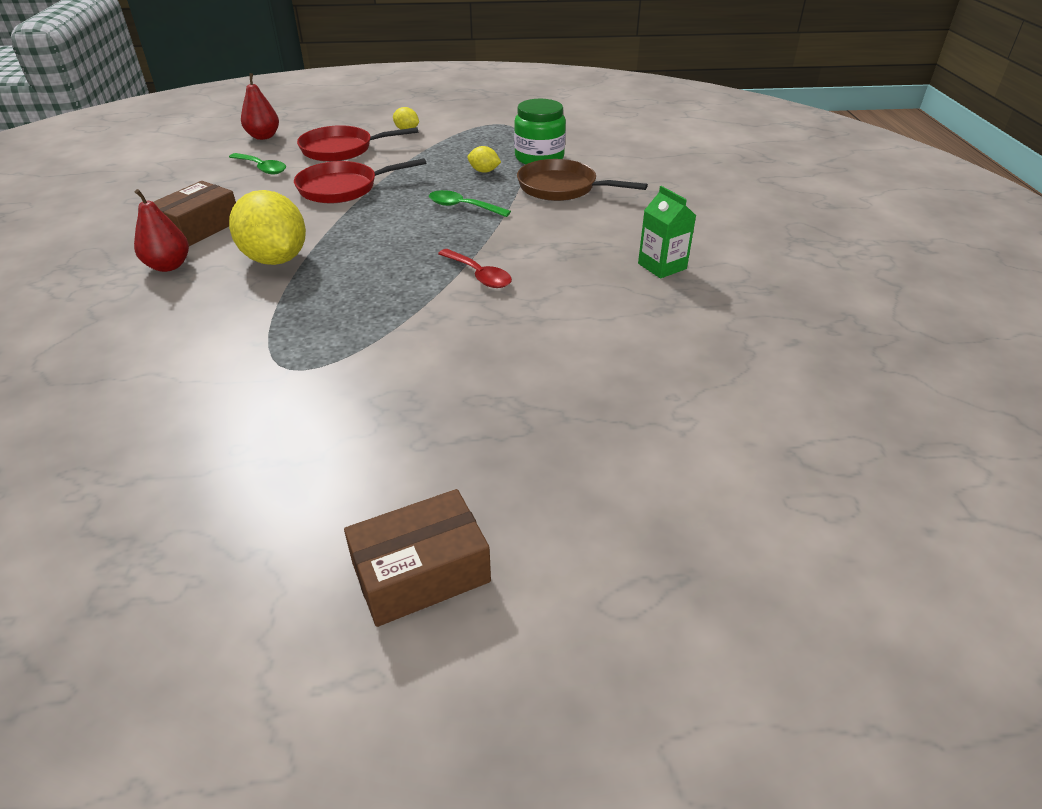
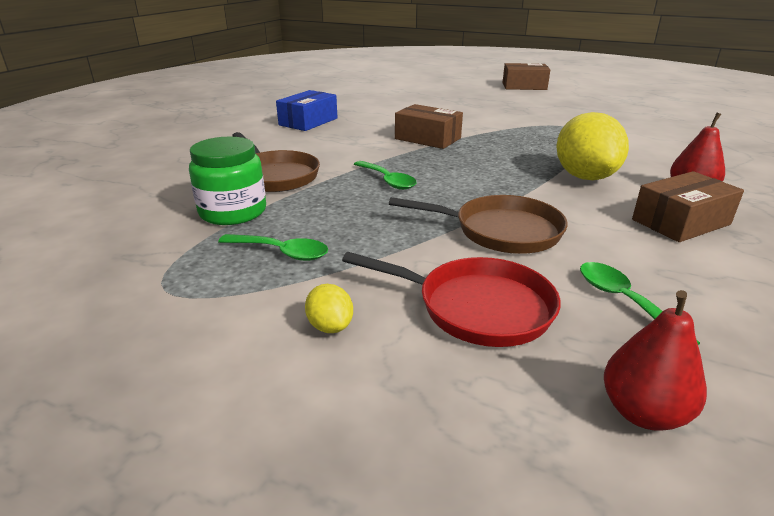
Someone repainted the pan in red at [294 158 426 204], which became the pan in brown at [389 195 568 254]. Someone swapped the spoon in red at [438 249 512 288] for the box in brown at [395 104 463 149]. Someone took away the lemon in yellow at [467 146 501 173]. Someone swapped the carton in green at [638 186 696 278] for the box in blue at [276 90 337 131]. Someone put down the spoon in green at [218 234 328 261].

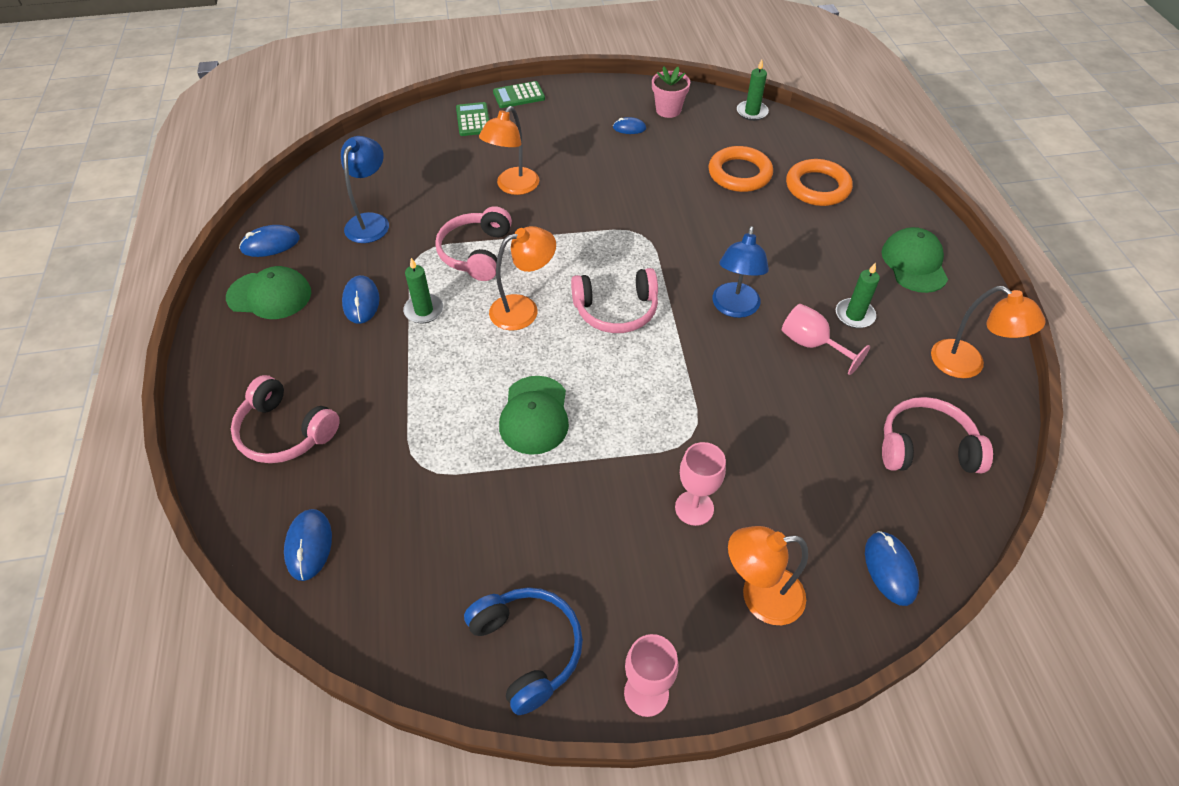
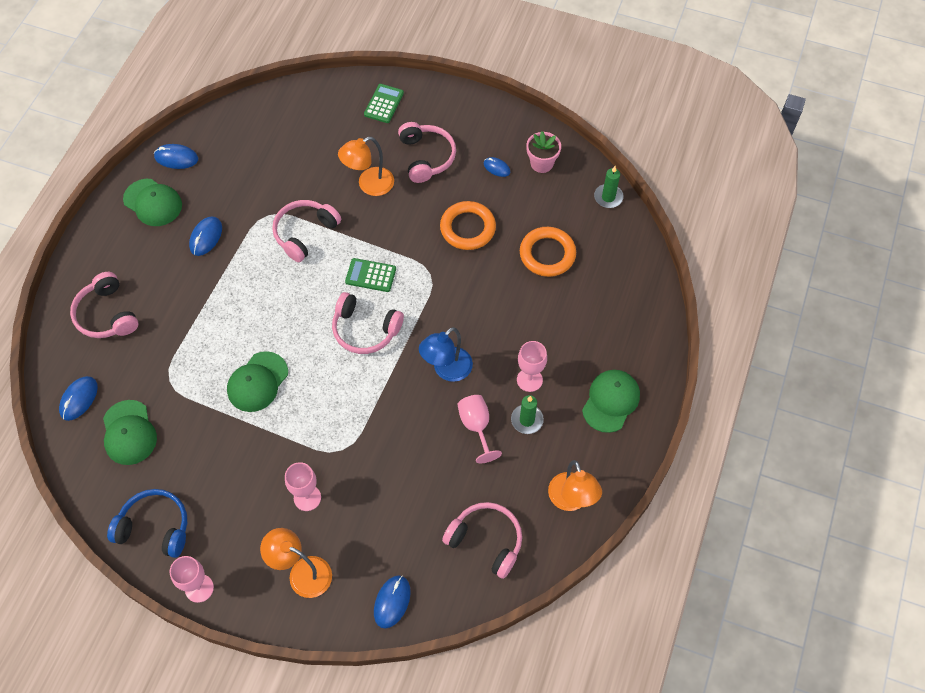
Someone took away the lamp in blue at [341 136 389 243]. Someone took away the candle in green at [403 258 443 324]. Someone rotated the headphones in blue at [464 587 583 715] by 75 degrees counterclockwise. Someone took away the lamp in orange at [489 226 556 331]. Someone carried the calculator in green from [493 81 545 108] to [345 258 396 292]. Someone carried the ring in orange from [786 159 853 206] to [440 201 496 250]. Someone put down the cap in green at [103 400 157 465]. Someone put down the headphones in pink at [398 122 456 183]. Someone put down the goblet in pink at [517 341 547 392].

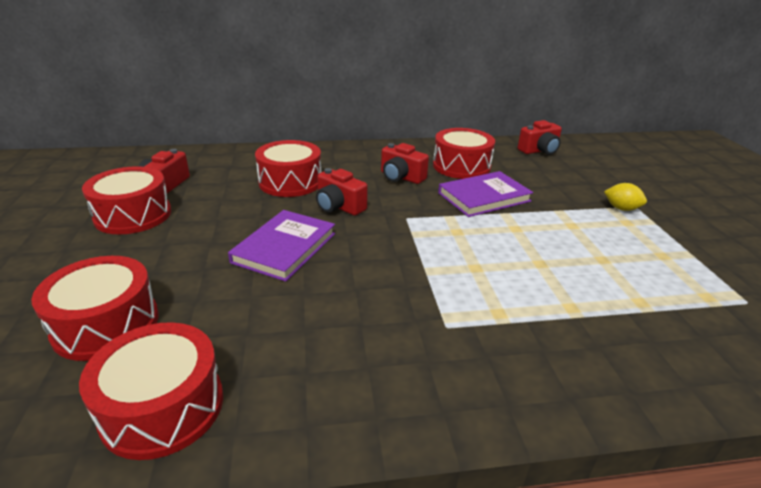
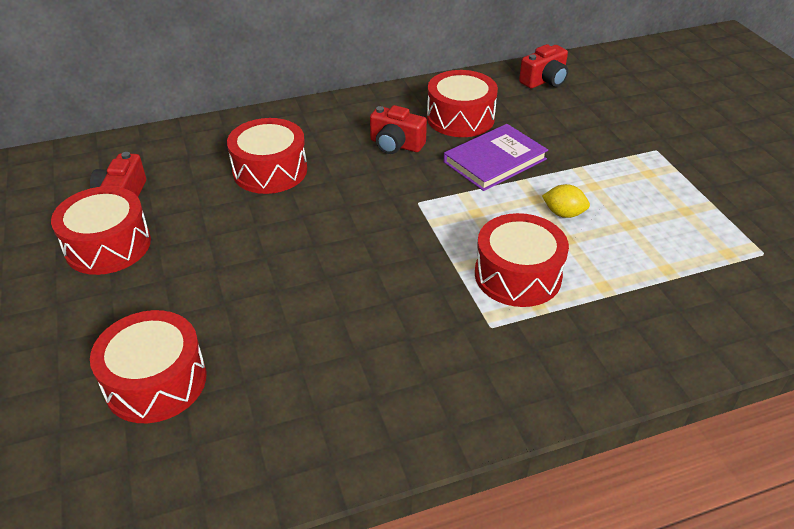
Someone carried the drum in red from [79 322 223 460] to [475 213 569 307]. Someone took away the book in purple at [228 210 335 282]. Someone took away the camera in red at [316 168 368 216]. Someone carried the lemon in yellow from [604 183 647 211] to [542 184 590 218].

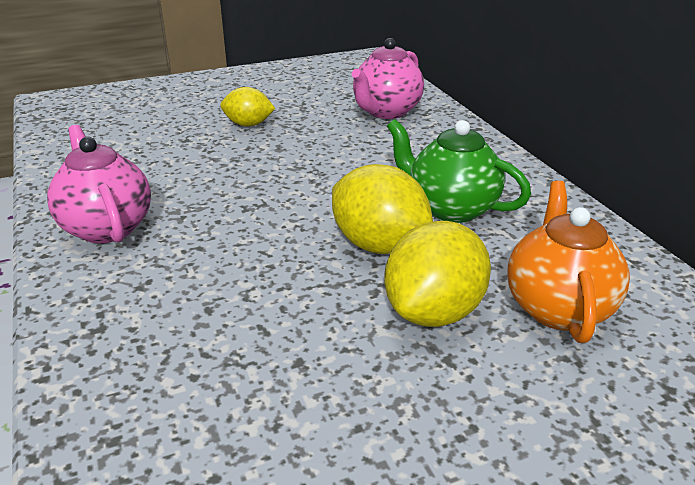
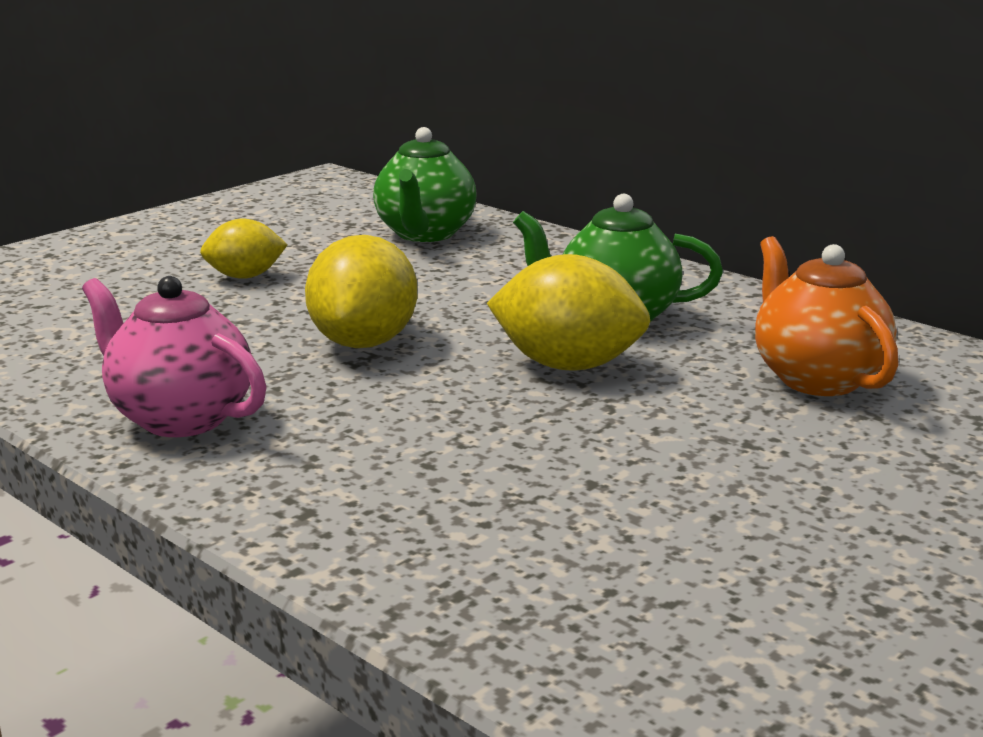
Someone repainted the teapot in pink at [352 38 424 119], which became the teapot in green at [373 127 477 242]. Someone carried the lemon in yellow from [384 221 491 327] to [305 235 417 348].

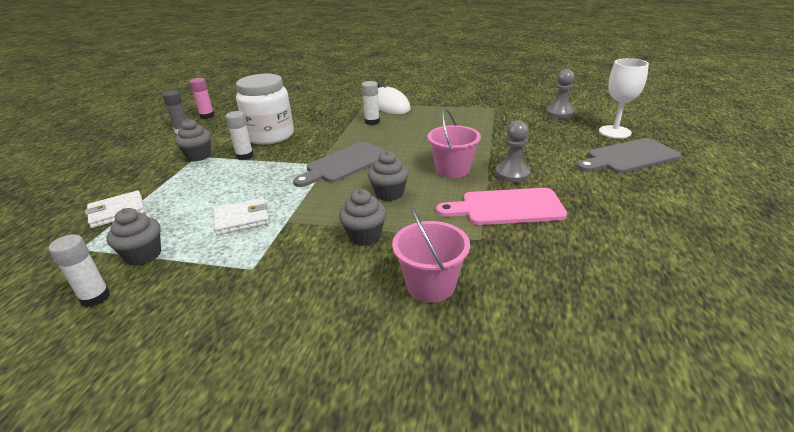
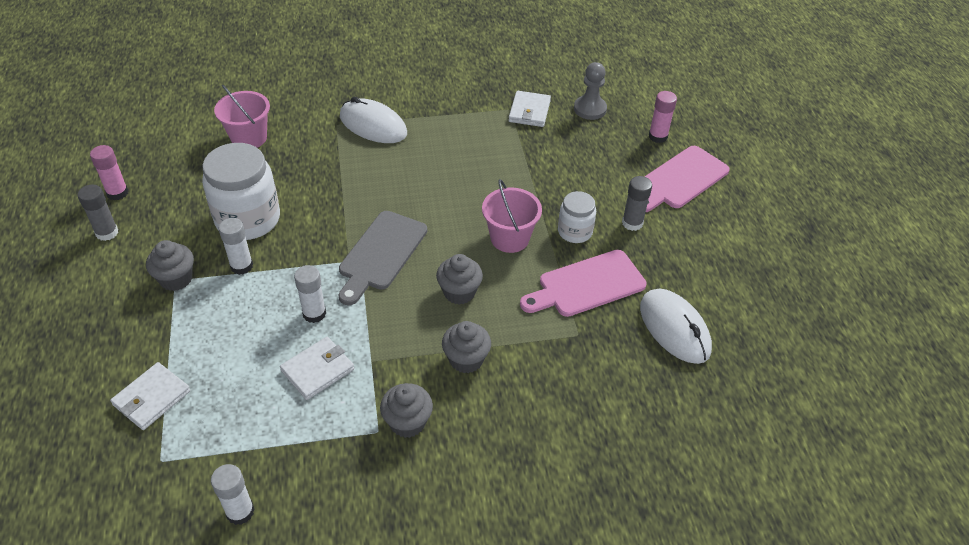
Someone carried the cupcake in grey from [107 208 161 266] to [380 383 433 438]. Someone carried the glue stick in white from [362 81 380 125] to [294 265 326 323]. Someone carried the bucket in pink from [392 207 470 303] to [214 85 270 148]. Someone swapped the pawn in grey at [495 120 531 183] for the jar in white at [558 191 596 243]. Someone repainted the cutting board in grey at [577 138 681 173], which became the cutting board in pink at [645 146 730 212]. Someone swapped the goblet in white at [599 58 649 139] for the glue stick in pink at [649 91 677 143]. Someone put down the wallet in white at [509 91 551 127]. Someone put down the glue stick in grey at [622 176 652 231]. Someone put down the mouse in white at [640 289 712 364].

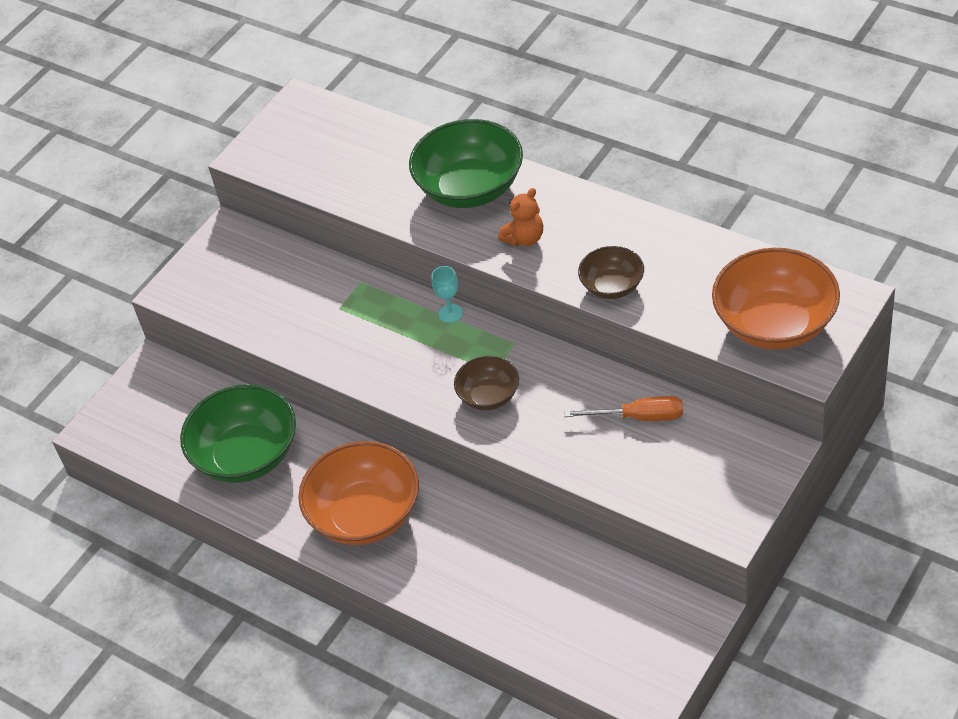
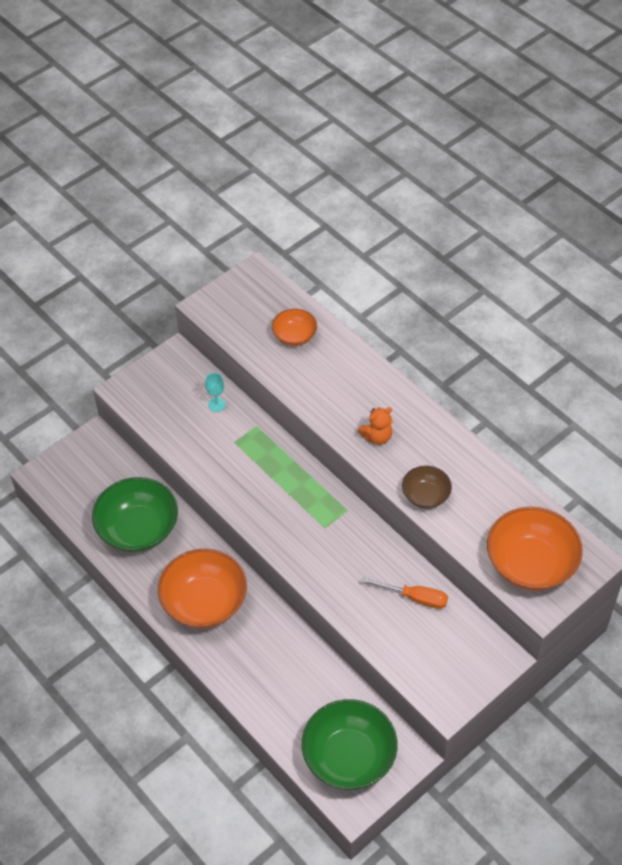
Someone carried the bowl in green from [409 119 523 208] to [302 699 398 790]. Someone carried the goblet in turquoise from [432 266 463 323] to [205 373 226 412]. Someone took away the bowl in brown at [454 356 519 410]. Someone put down the bowl in orange at [272 308 317 346].

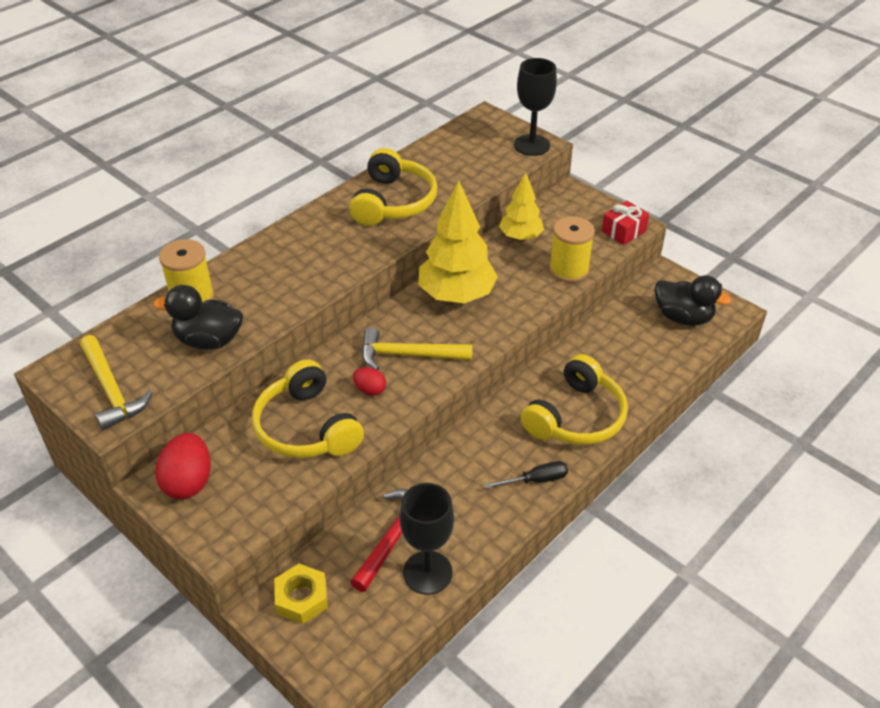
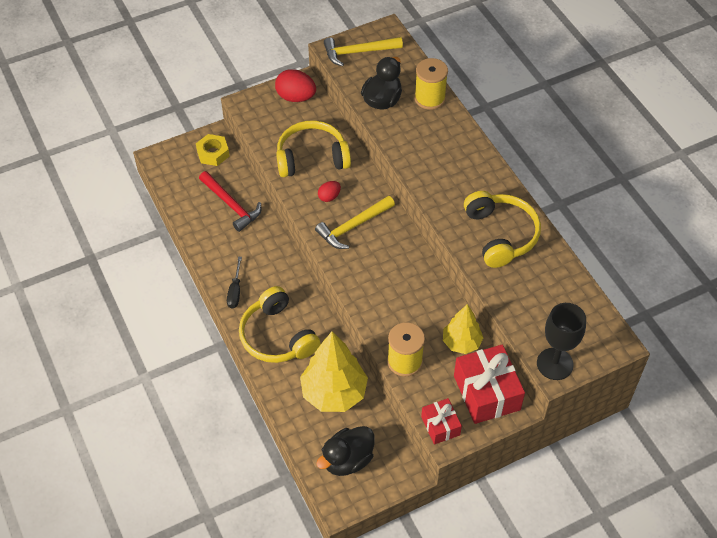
Someone rotated the headphones in yellow at [349 148 437 226] by 135 degrees counterclockwise. Someone rotated the hammer in yellow at [362 327 473 370] by 150 degrees counterclockwise. Someone took away the goblet in black at [400 483 454 595]. Someone carried the tree in yellow from [418 181 498 303] to [300 331 368 412]. Someone put down the gift in red at [454 344 525 424].

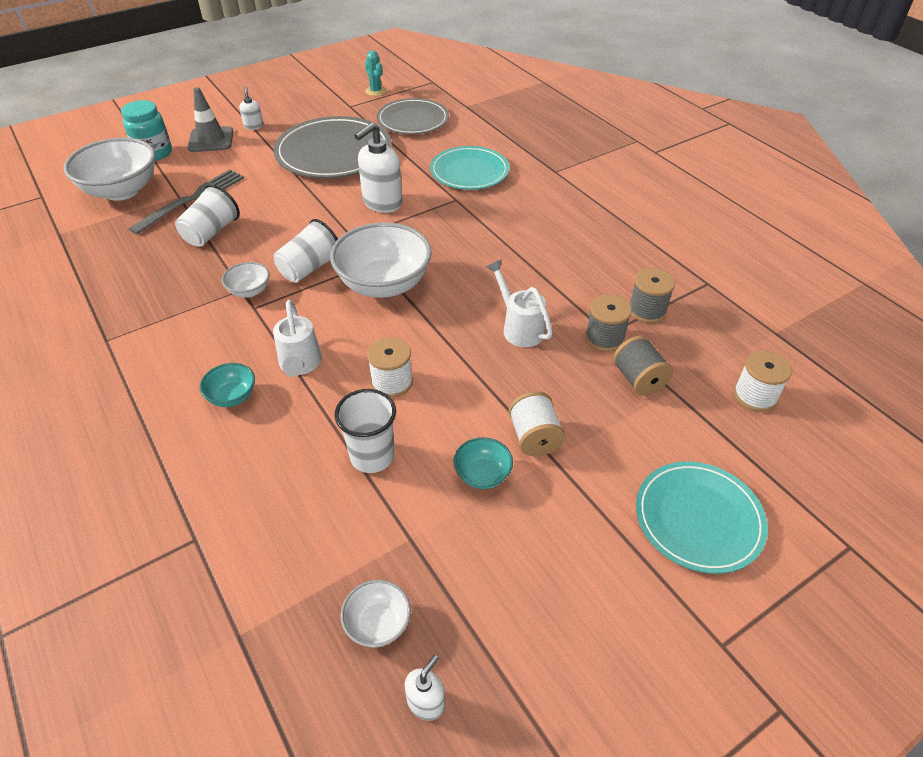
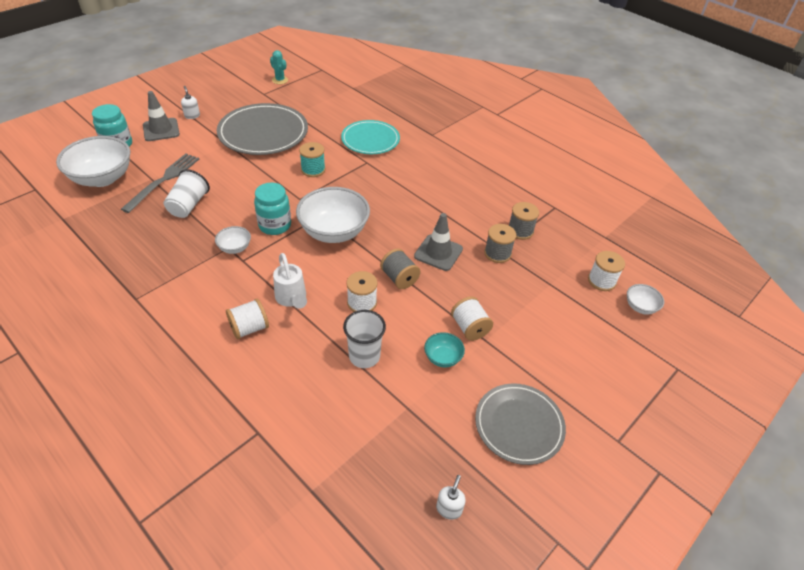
Someone swapped the bowl in turquoise at [200 363 255 407] for the spool in white at [226 299 269 340]. Someone swapped the cup in white at [274 219 338 283] for the jar in turquoise at [254 183 291 235]. Someone carried the bowl in white from [340 580 411 647] to [627 284 664 315]. Someone swapped the soap dispenser in white at [354 123 403 213] for the spool in turquoise at [299 142 325 177]. Someone carried the plate in grey from [377 98 449 134] to [475 383 566 465]. Someone swapped the watering can in white at [486 260 553 347] for the traffic cone in grey at [414 213 463 271]. Someone carried the spool in grey from [613 335 673 396] to [380 249 421 289]. Someone took away the plate in turquoise at [636 461 768 574].

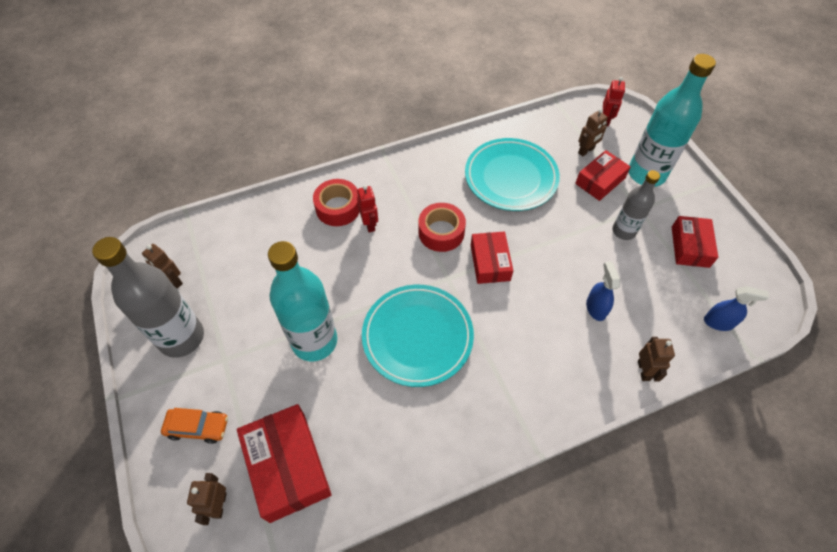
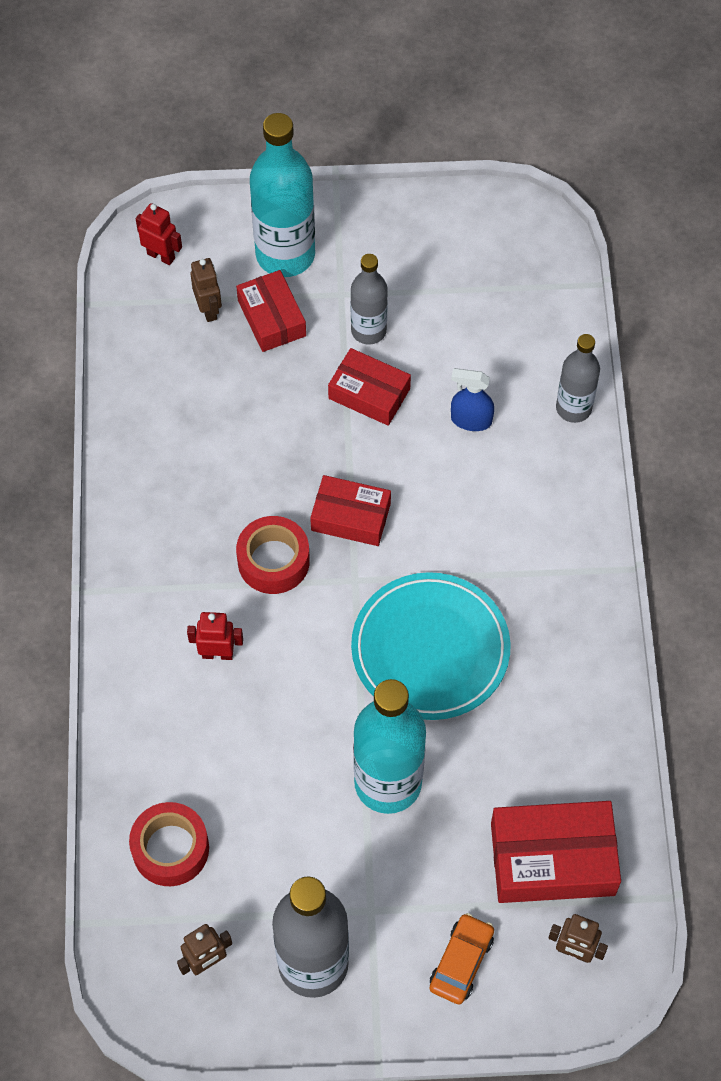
Someone carried the tape in red from [313 179 360 226] to [129 802 209 886]. Someone took away the plate in turquoise at [465 138 560 211]. Someone swapped the robot in brown at [638 337 675 382] for the bottle in grey at [556 334 600 423]. Someone carried the box in red from [672 216 718 268] to [328 348 411 426]. Someone took away the spray bottle in blue at [704 286 769 331].

